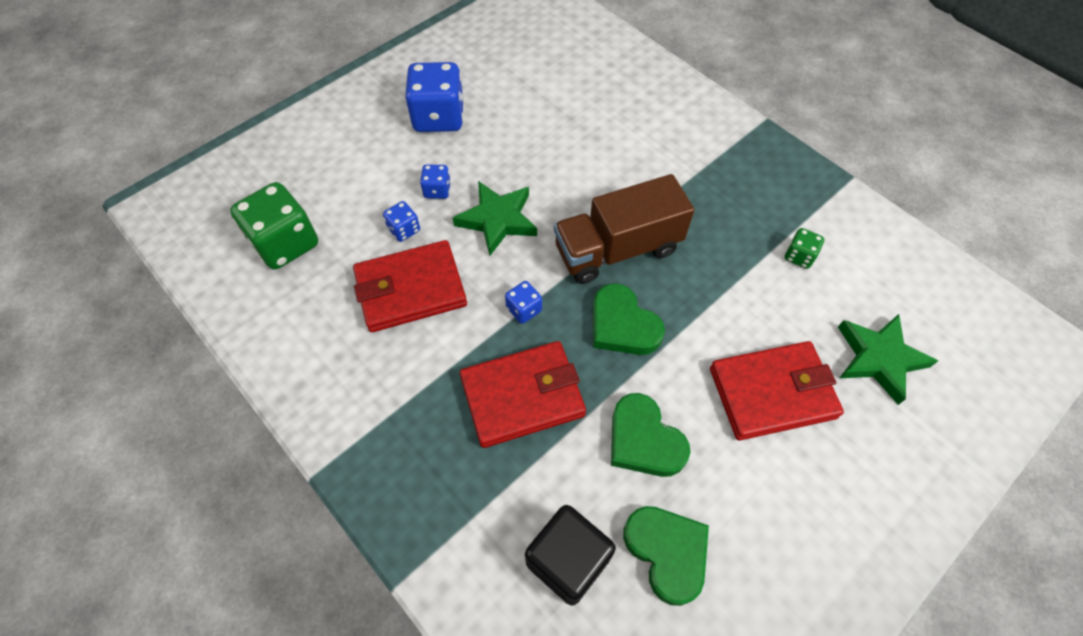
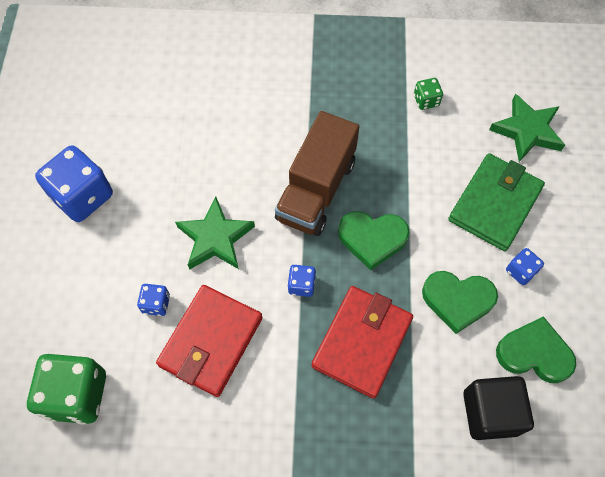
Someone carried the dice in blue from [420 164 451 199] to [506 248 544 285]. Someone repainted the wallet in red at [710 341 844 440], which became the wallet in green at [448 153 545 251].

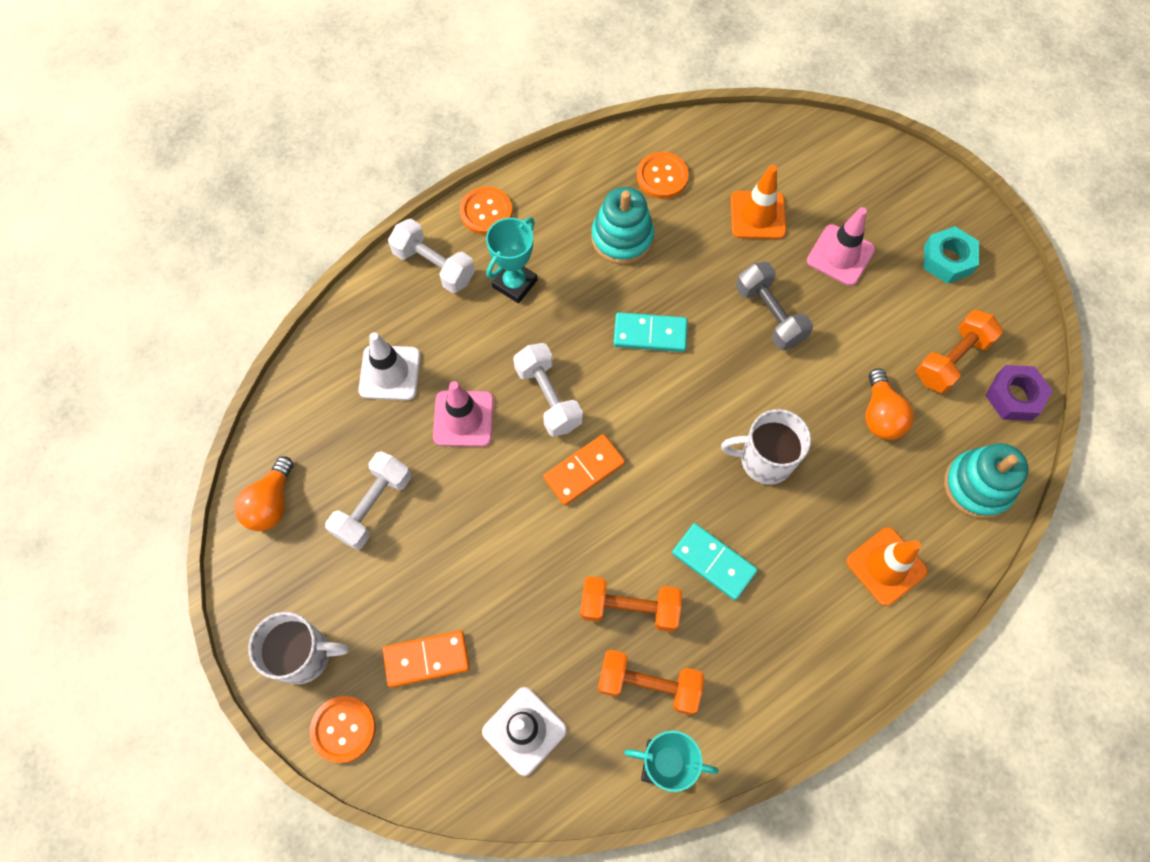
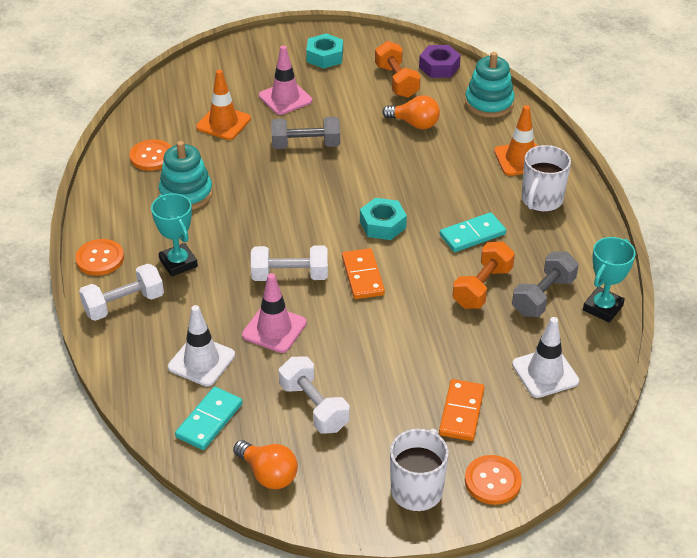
Someone repainted the dumbbell in orange at [598 650 704 715], which became the dumbbell in grey at [512 251 579 317]. Someone carried the domino in turquoise from [613 312 688 352] to [175 387 243 450]. Someone carried the mug in white from [721 409 811 485] to [522 145 571 212]. Someone put down the nut in turquoise at [360 198 407 240].

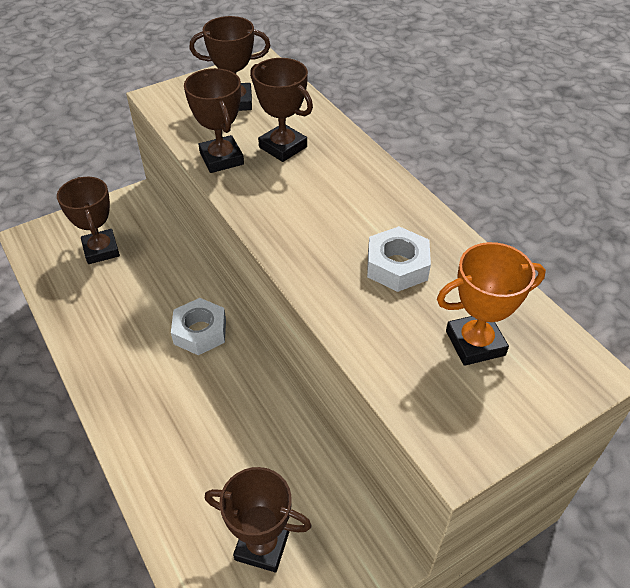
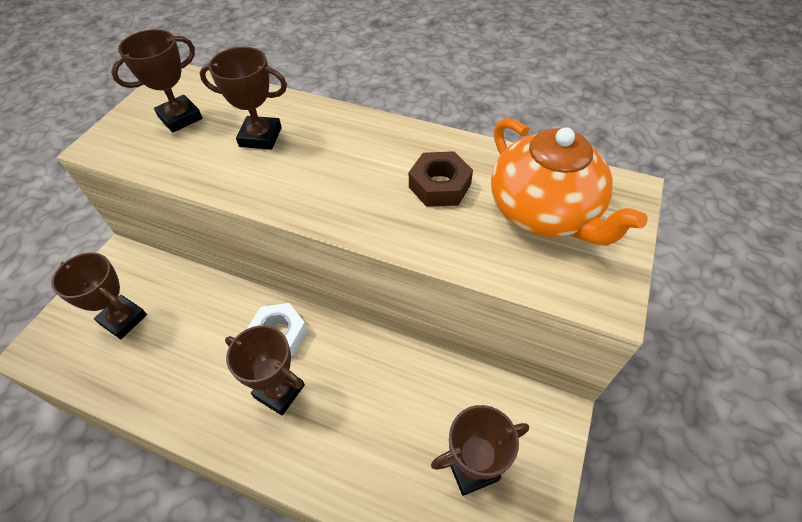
Someone carried the trophy in brown from [184 68 244 173] to [225 325 305 415]. Someone repainted the nut in white at [367 226 431 292], which became the nut in brown at [409 151 473 207]. Someone swapped the trophy in orange at [437 242 546 366] for the teapot in orange at [491 118 648 246].

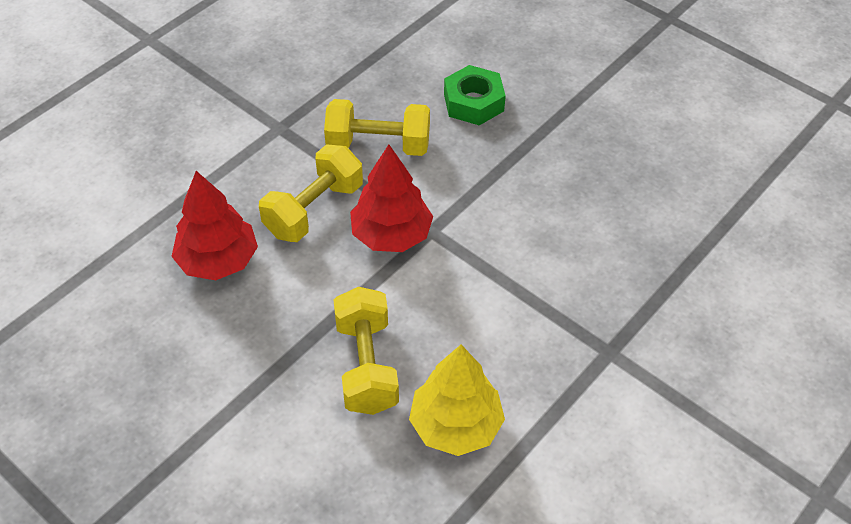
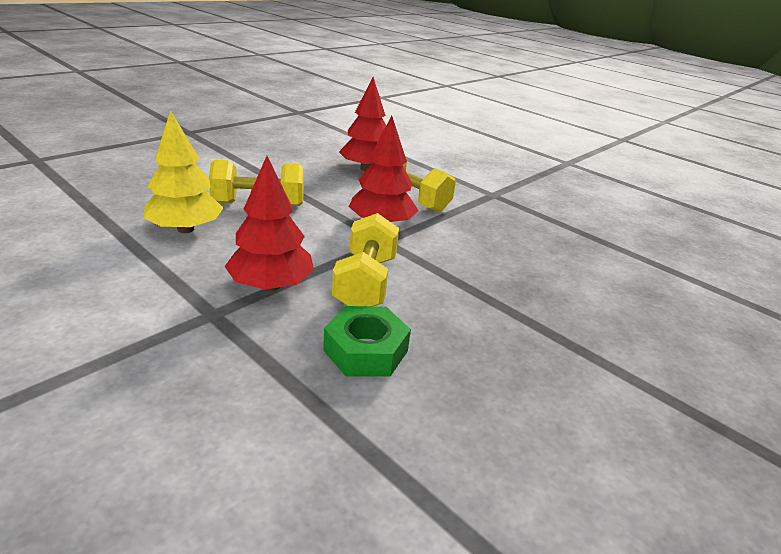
Someone carried the dumbbell in yellow from [324 99 430 156] to [332 213 399 306]. Someone carried the nut in green from [444 65 506 125] to [323 306 411 377]. Someone put down the tree in red at [224 156 314 291].

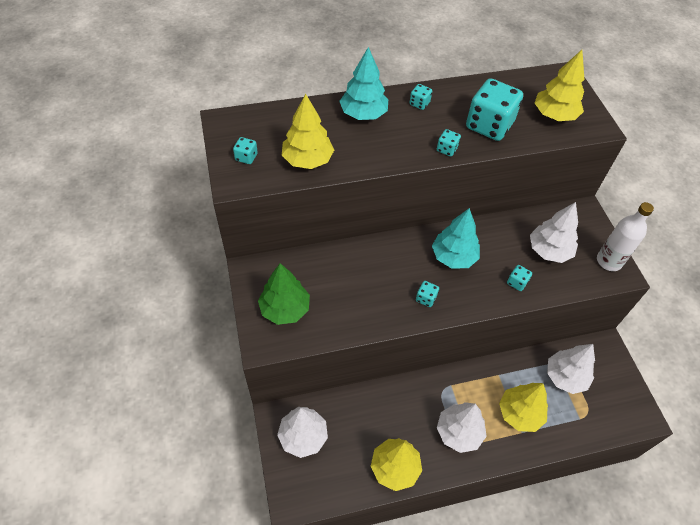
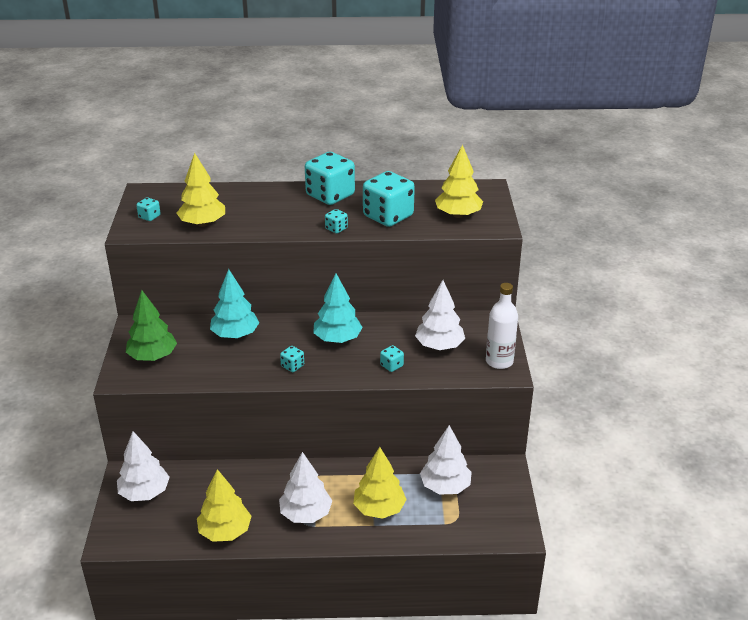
Someone carried the tree in turquoise from [339 47 388 120] to [210 269 259 338]. Someone scaled the dice in turquoise at [409 84 432 110] by 2.30.

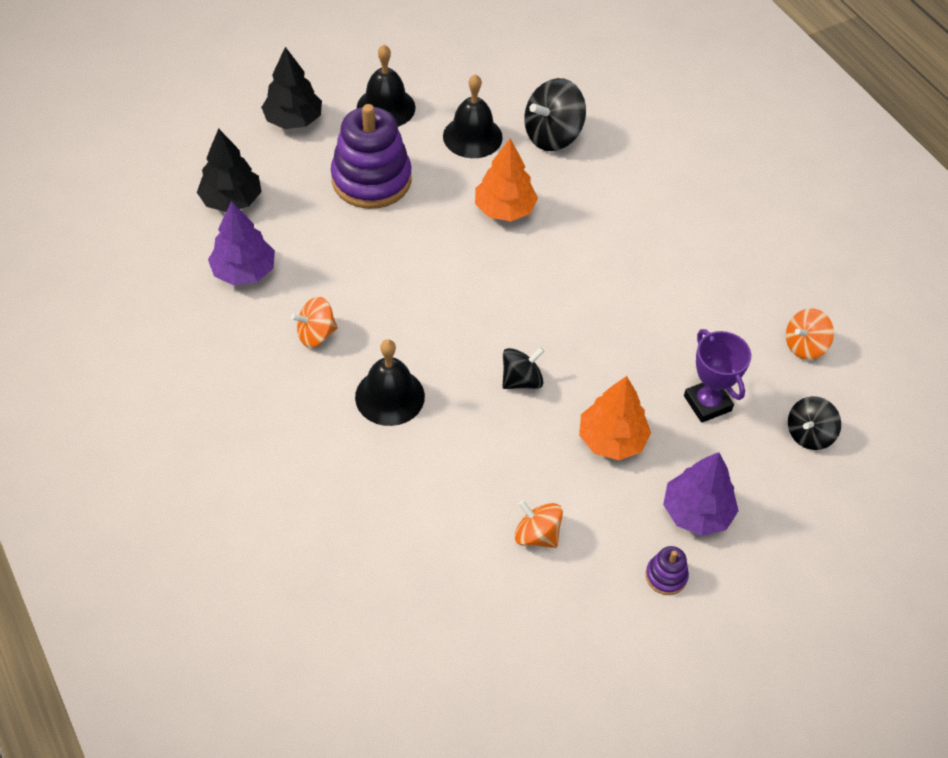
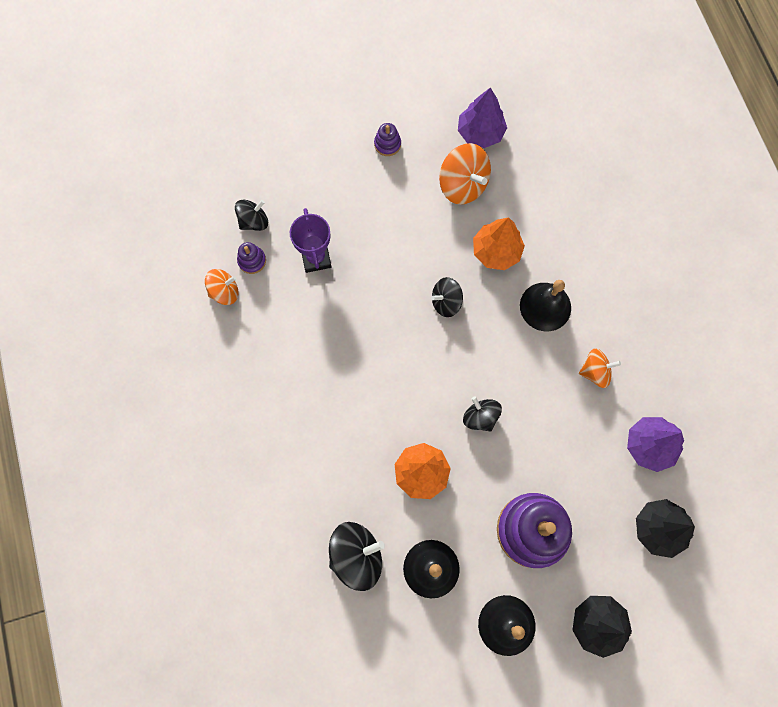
Someone scaled the spinning top in orange at [515 500 563 548] by 1.58. Someone carried the tree in orange from [579 376 651 460] to [473 217 525 270]. Someone carried the tree in purple from [663 452 739 536] to [458 87 507 148]. Someone put down the stacking toy in purple at [237 242 266 274]. Someone put down the spinning top in black at [463 397 502 432].

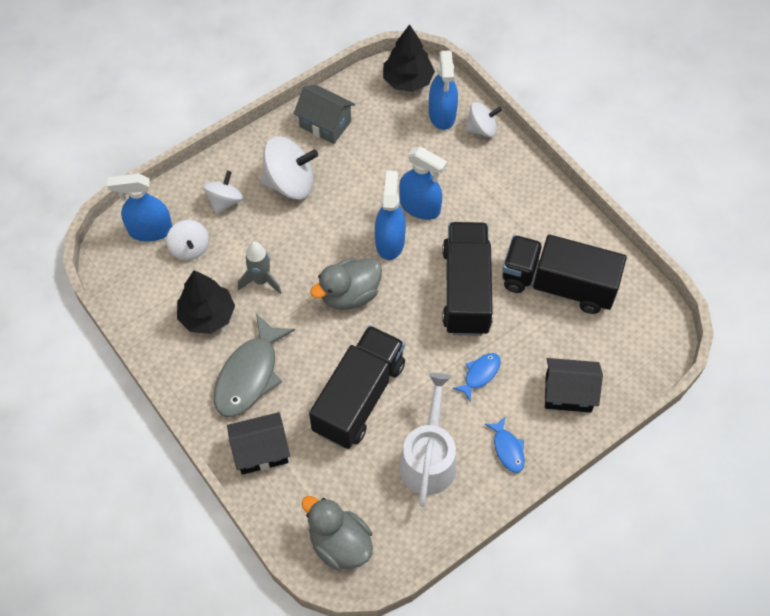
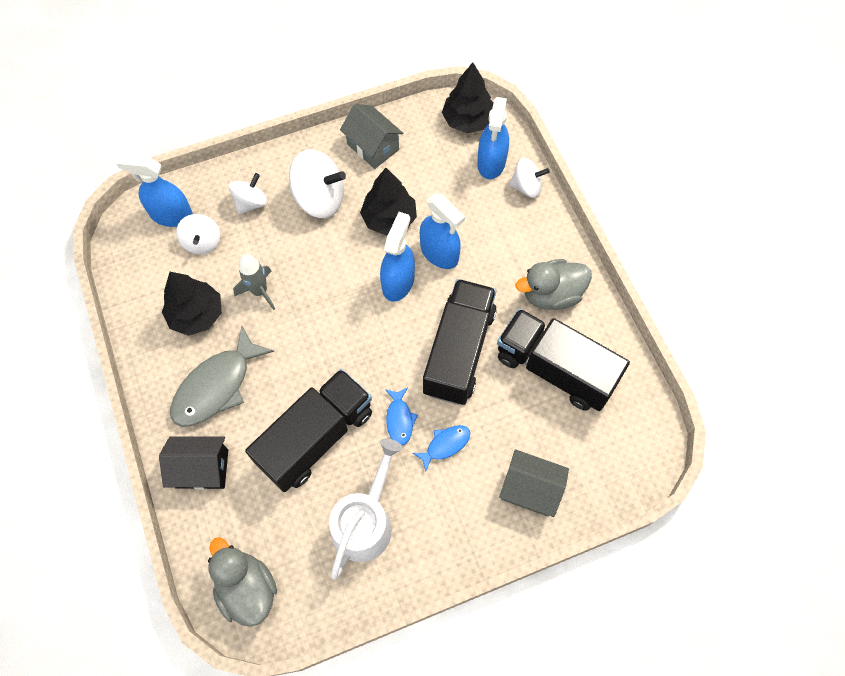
Someone carried the duck in grey from [310 258 382 310] to [516 259 592 310]. Someone carried the fish in blue from [485 416 525 473] to [385 387 418 445]. Someone repainted the house in black at [545 358 603 412], which became the house in grey at [499 449 569 517]. Someone put down the tree in black at [360 168 417 236].

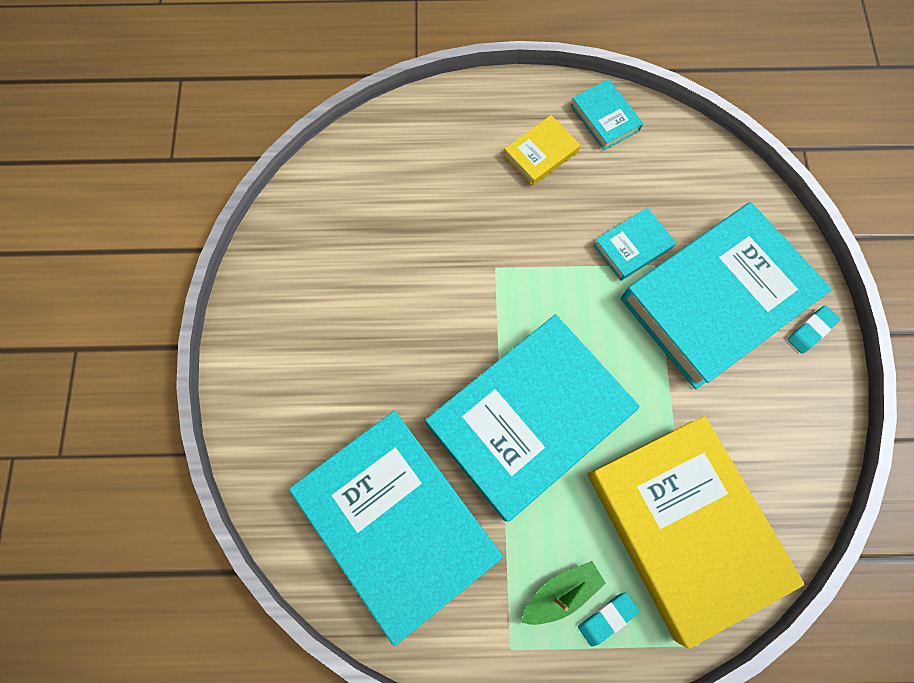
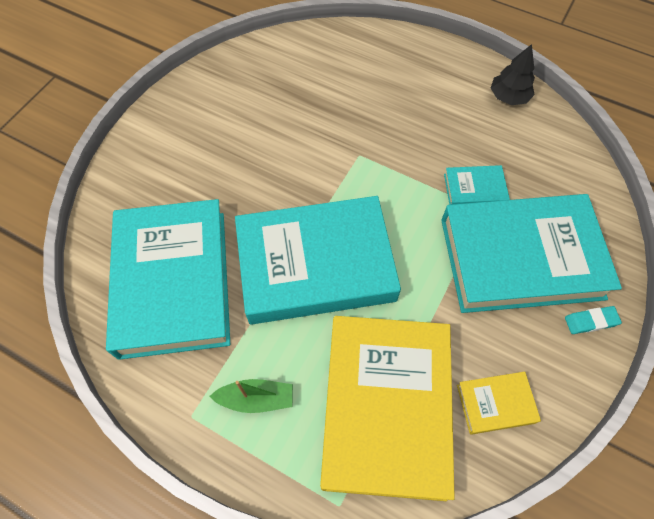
Someone carried the book in yellow from [504 115 581 186] to [457 372 541 435]. Someone swapped the book in turquoise at [571 79 643 150] for the tree in black at [491 44 535 105]. Someone took away the eraser in turquoise at [578 592 640 647].

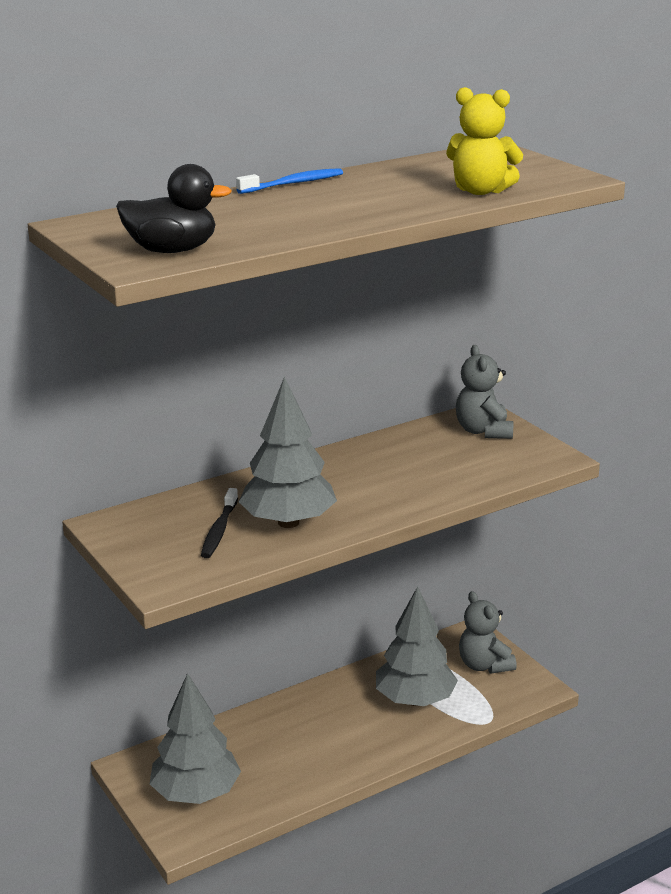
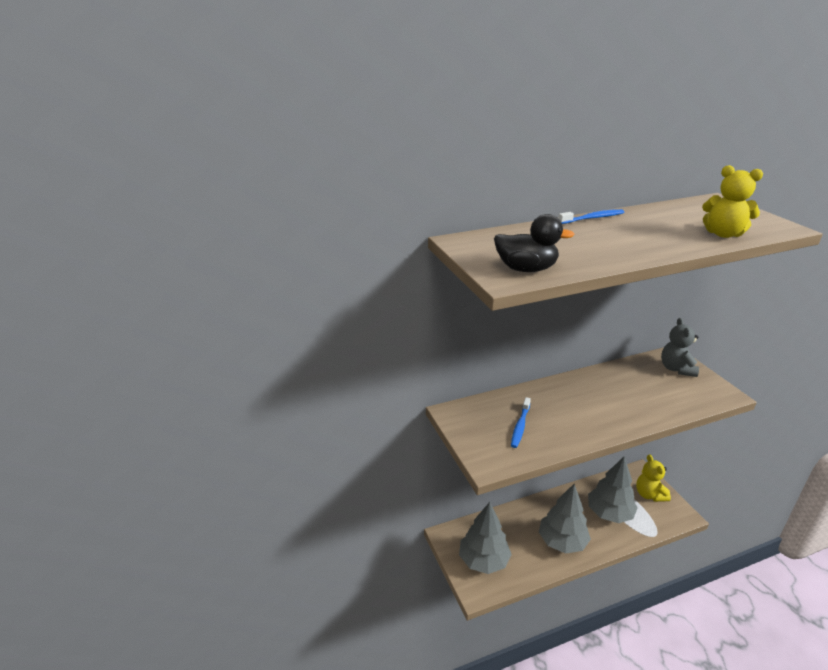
Someone repainted the toothbrush in black at [201 488 238 558], which became the toothbrush in blue at [511 397 531 448]. Someone carried the tree in grey from [238 377 337 528] to [539 484 591 554]. Someone repainted the teddy bear in grey at [459 591 517 674], which became the teddy bear in yellow at [636 454 671 502].

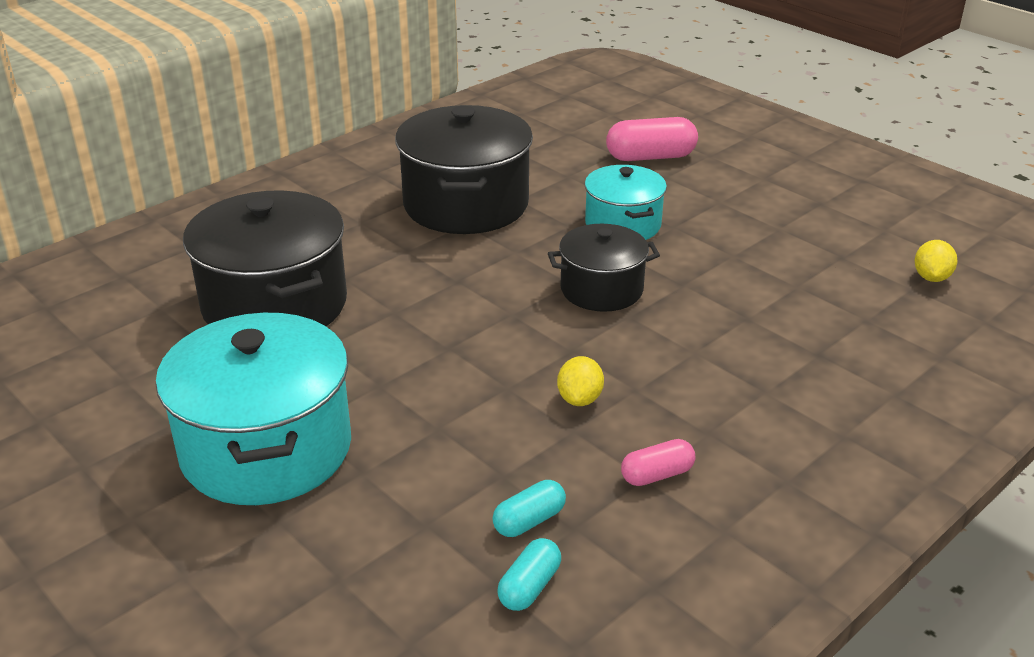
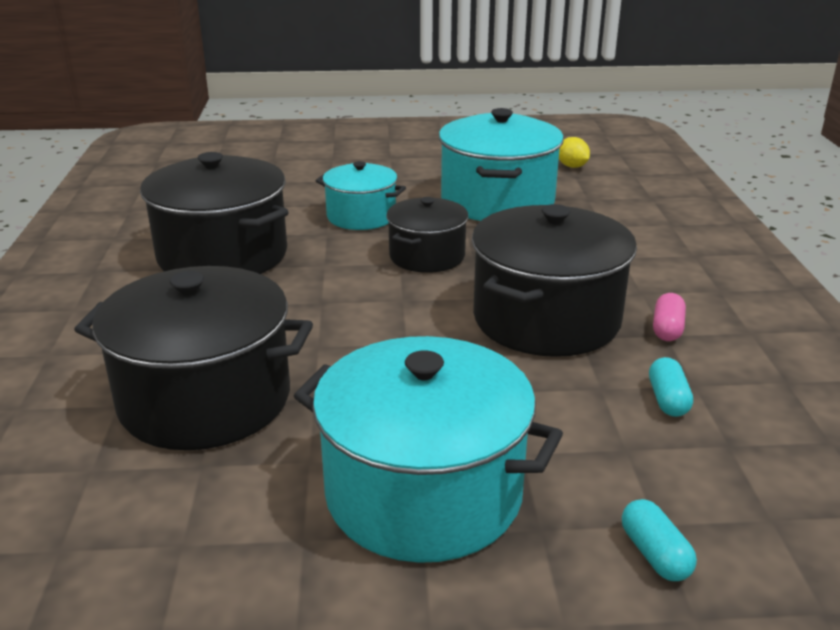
Someone carried the capsule in turquoise from [497 538 561 611] to [622 499 697 581]. Someone swapped the lemon in yellow at [557 356 604 406] for the pot in black at [472 204 637 357]. Someone took away the capsule in pink at [606 117 698 161]. Someone put down the pot in turquoise at [439 108 564 221].

